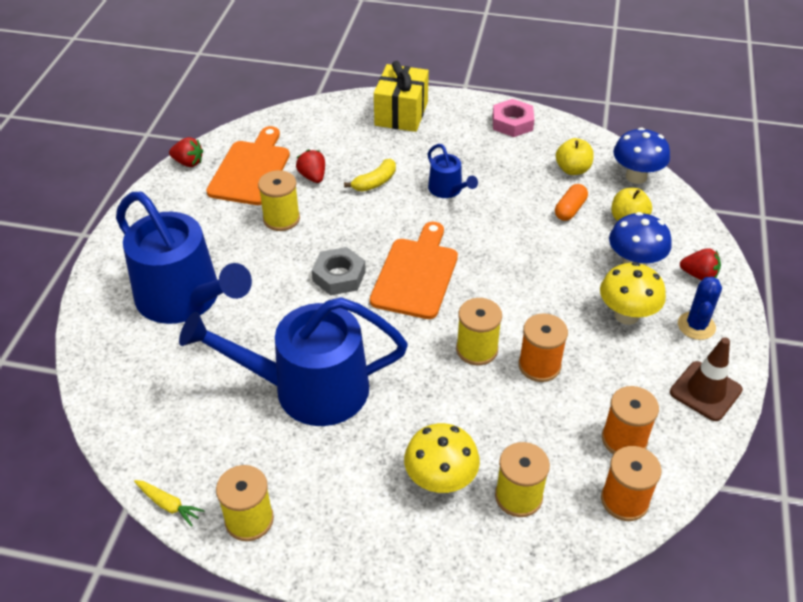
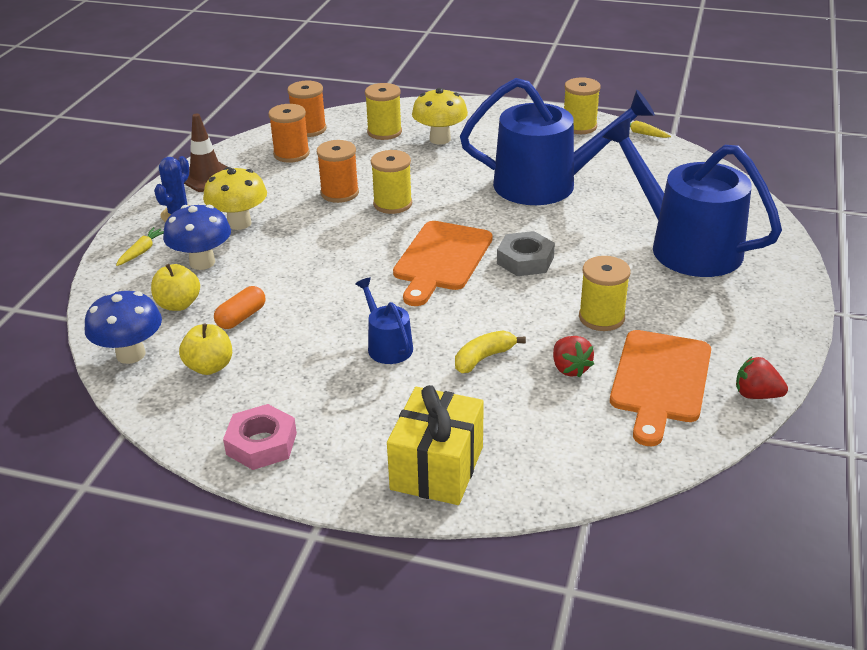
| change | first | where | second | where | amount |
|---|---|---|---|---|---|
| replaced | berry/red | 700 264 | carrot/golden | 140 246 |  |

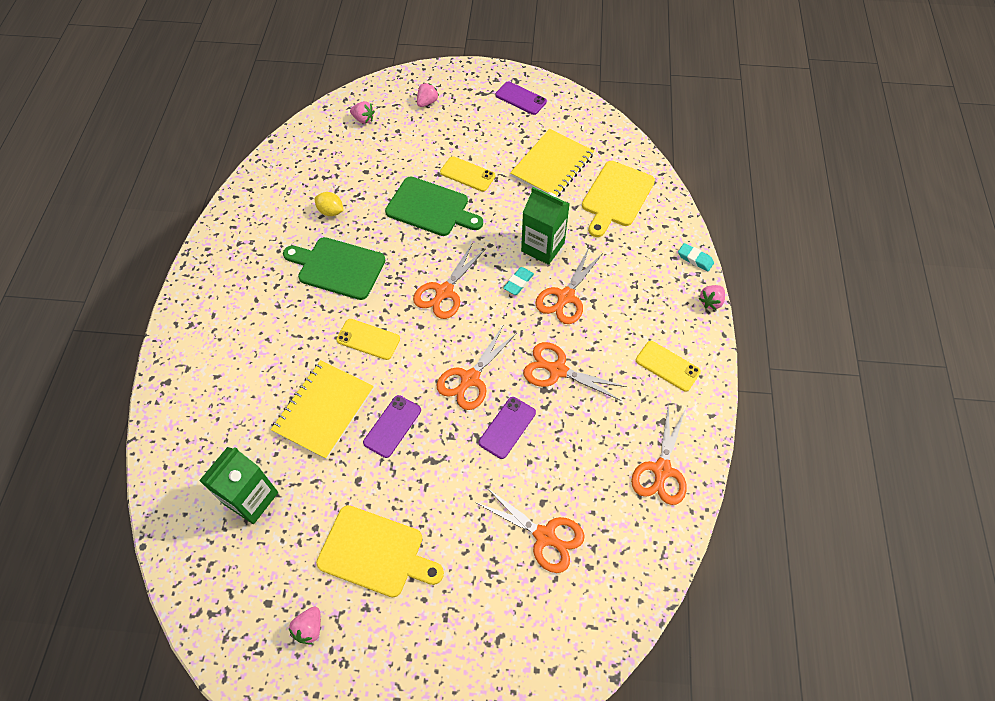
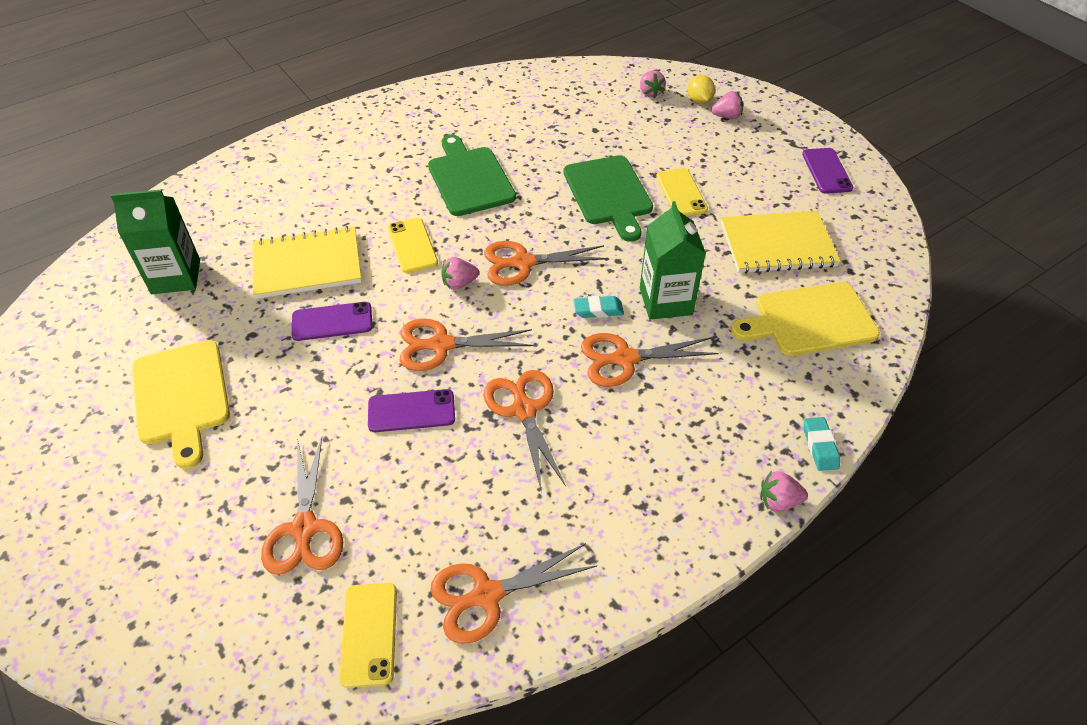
| change | first | where | second | where | amount |
|---|---|---|---|---|---|
| moved | citrus fruit/golden | 329 204 |  | 701 89 |  |
| moved | mobile phone/golden | 668 366 |  | 368 635 |  |
| moved | berry/rosy | 305 626 |  | 460 273 |  |

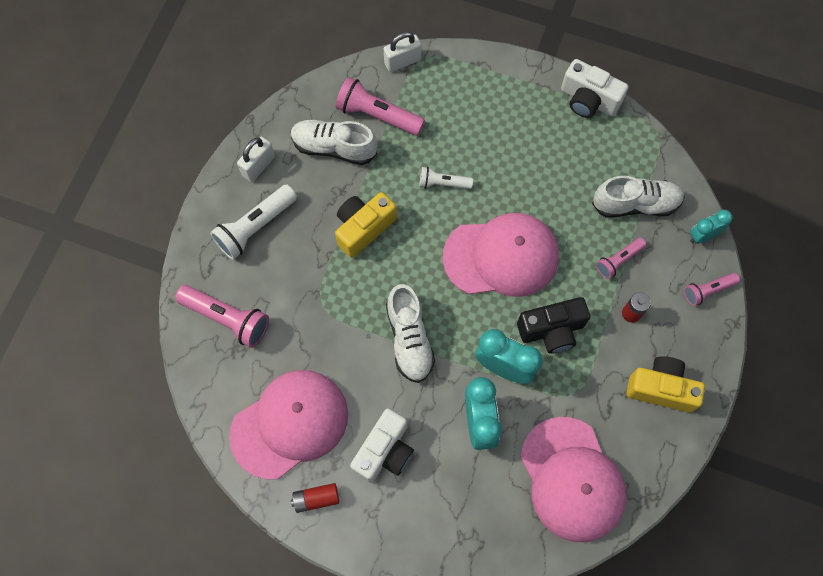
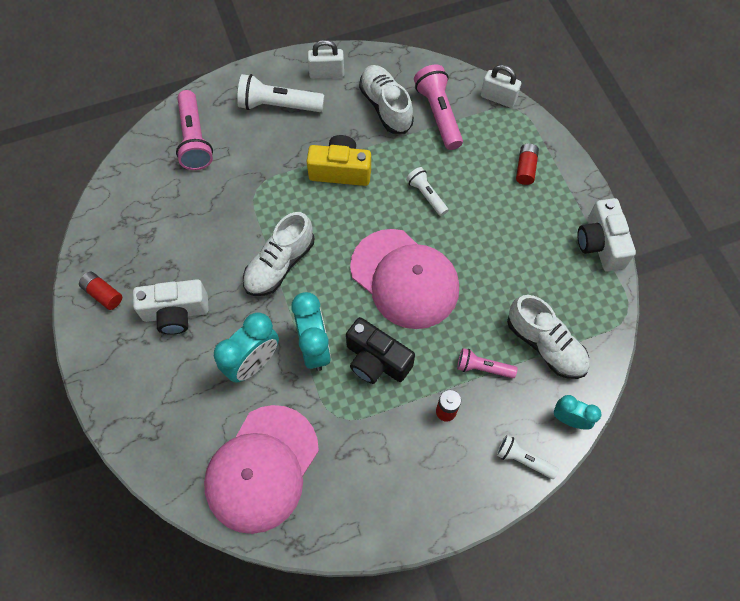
| change | first | where | second | where | amount |
|---|---|---|---|---|---|
| recoloured | pocket torch/rosy | 712 289 | pocket torch/pure white | 528 457 |  |
| removed | compact camera/golden | 666 384 |  |  |  |
| removed | baseball cap/rosy | 288 424 |  |  |  |
| added |  |  | battery/red | 527 164 |  |

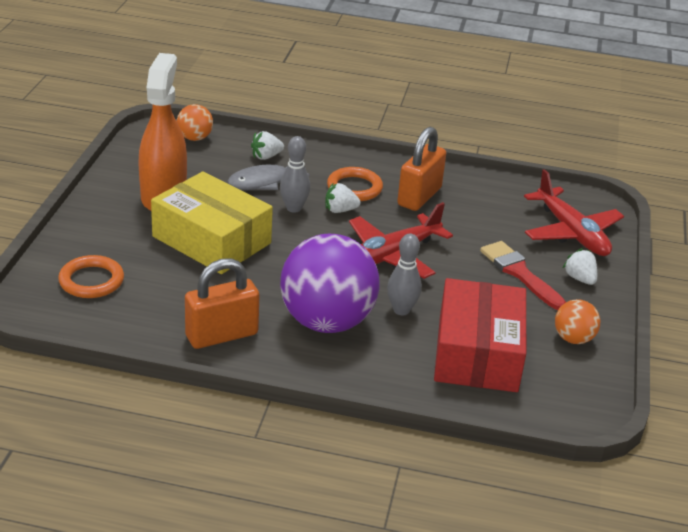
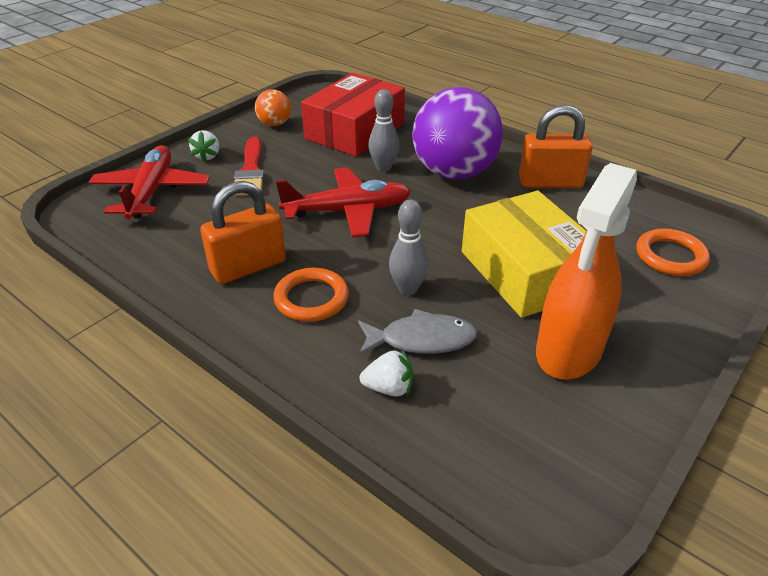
| change | first | where | second | where | amount |
|---|---|---|---|---|---|
| removed | play ball/orange | 195 122 |  |  |  |
| removed | berry/pure white | 343 198 |  |  |  |

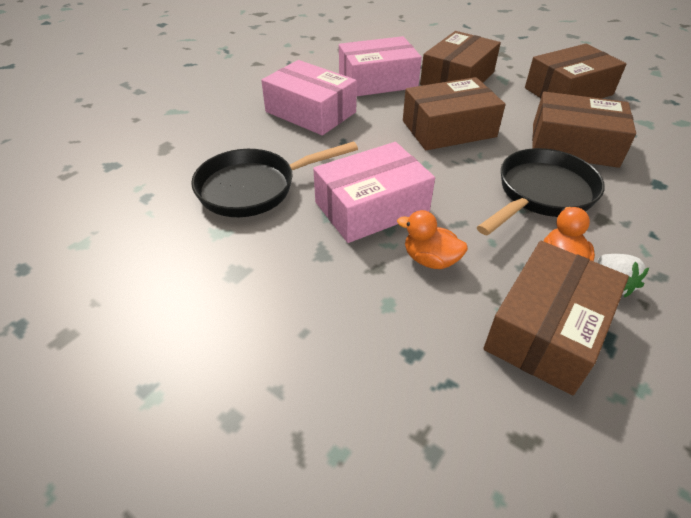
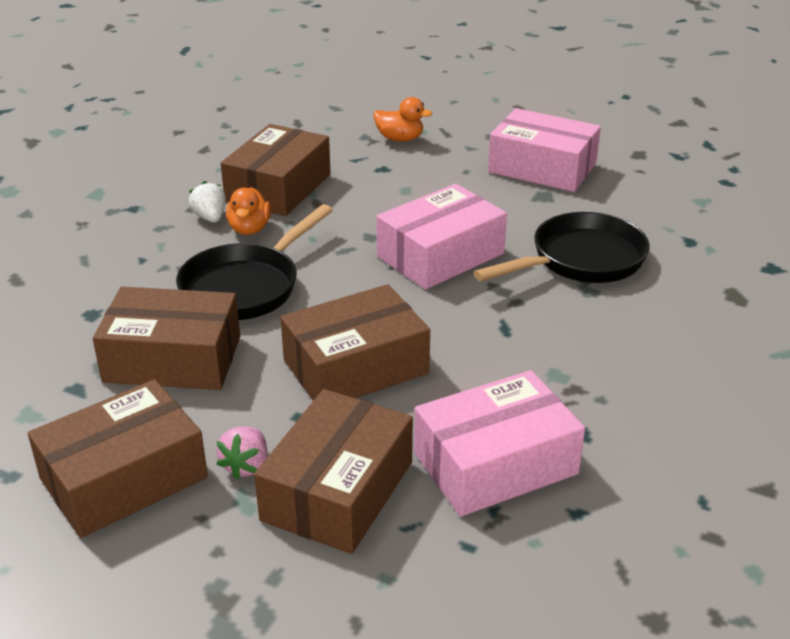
| change | first | where | second | where | amount |
|---|---|---|---|---|---|
| moved | parcel/rosy | 309 97 |  | 544 150 |  |
| moved | rubber duck/orange | 432 239 |  | 403 119 |  |
| added |  |  | berry/rosy | 242 453 |  |

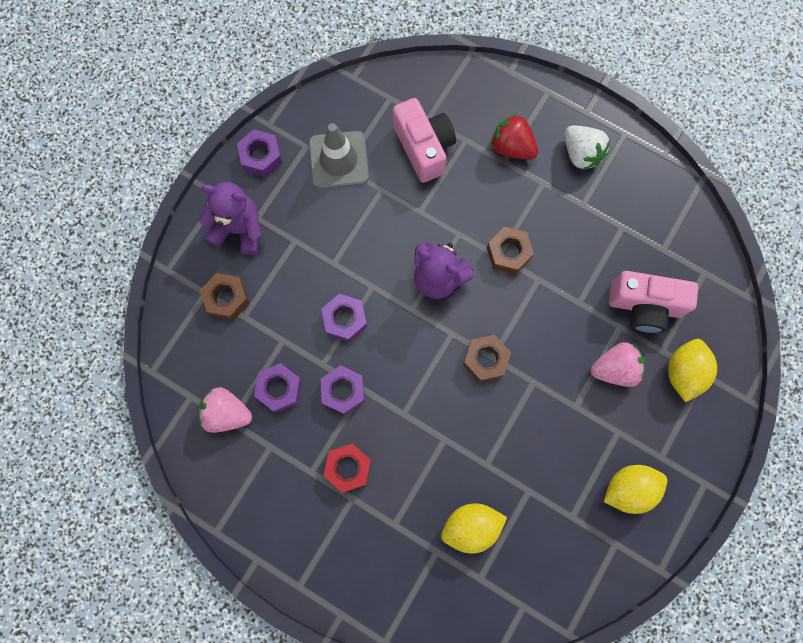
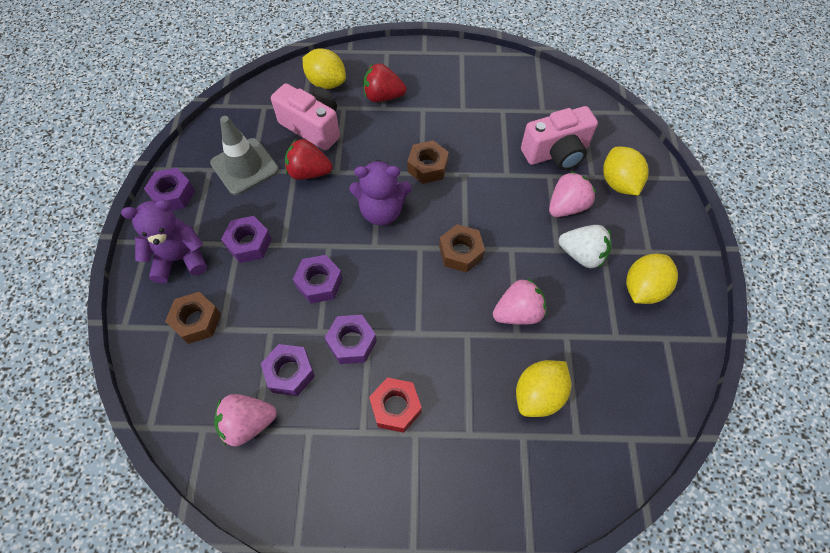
| change | first | where | second | where | amount |
|---|---|---|---|---|---|
| moved | berry/pure white | 587 148 |  | 584 246 |  |
| added |  |  | citrus fruit/golden | 324 68 |  |
| added |  |  | berry/red | 309 159 |  |
| added |  |  | hex nut/violet | 246 239 |  |
| added |  |  | berry/rosy | 519 301 |  |

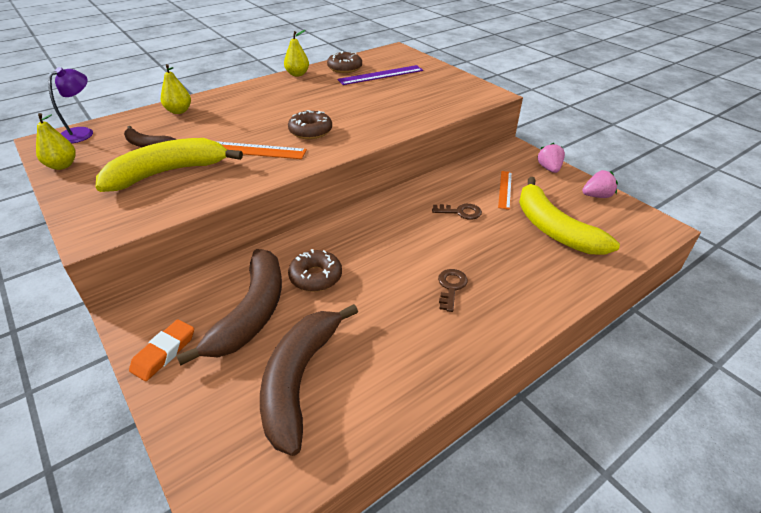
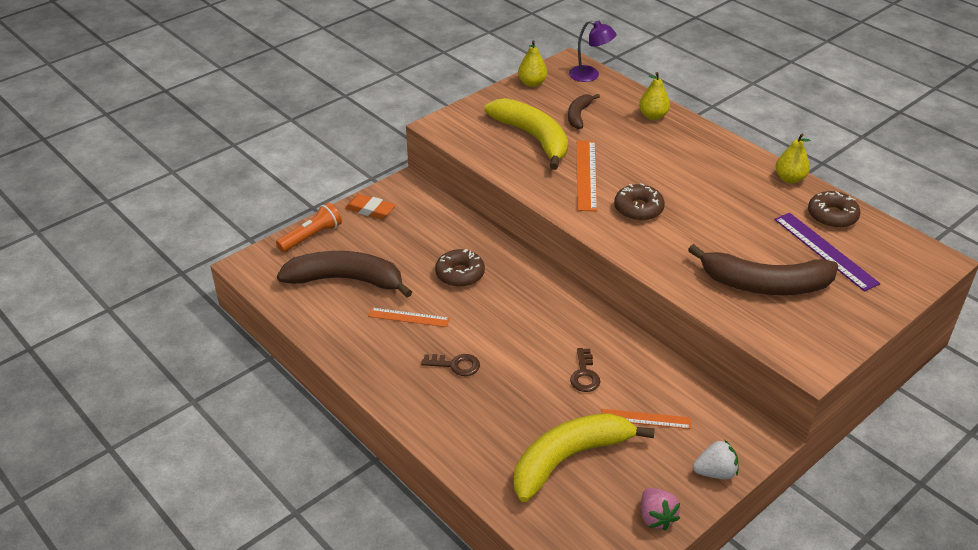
| change | first | where | second | where | amount |
|---|---|---|---|---|---|
| recoloured | berry/rosy | 551 158 | berry/pure white | 716 459 |  |
| moved | toy banana/brown | 229 307 |  | 763 269 |  |
| added |  |  | pocket torch/orange | 309 227 |  |
| added |  |  | straightedge/orange | 409 317 |  |

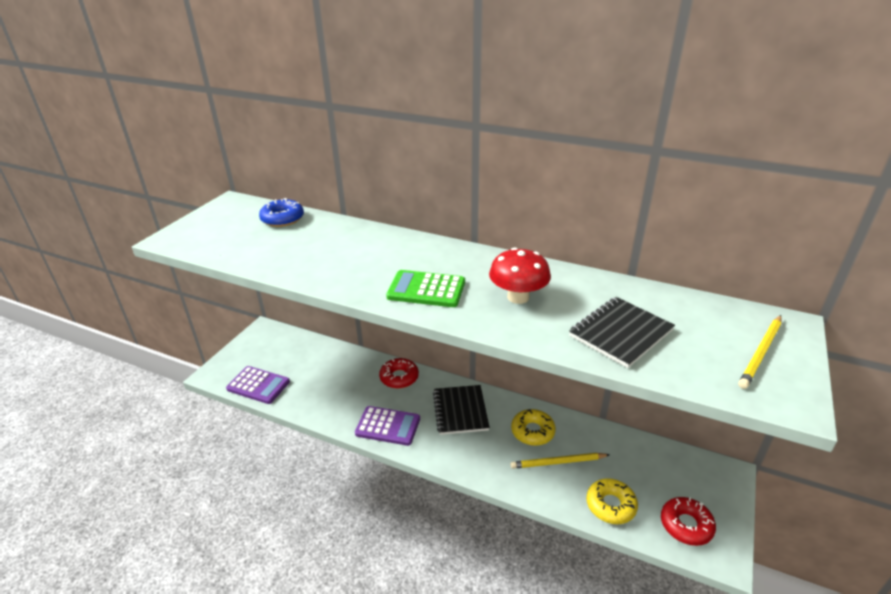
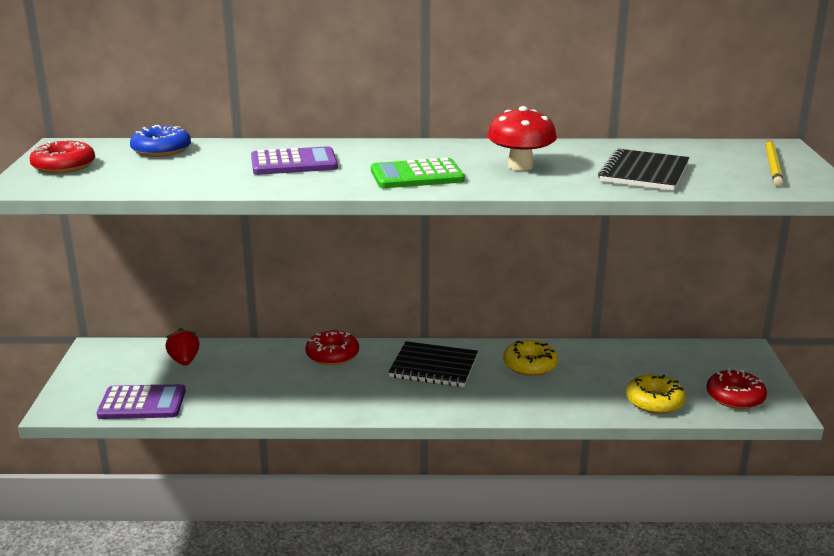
| change | first | where | second | where | amount |
|---|---|---|---|---|---|
| turned | notepad/ebony | 461 410 |  | 433 364 | 45 degrees counterclockwise |
| moved | adding machine/violet | 387 426 |  | 294 160 |  |
| removed | wooden pencil/golden | 560 461 |  |  |  |
| added |  |  | doughnut/red | 62 156 |  |
| added |  |  | berry/red | 182 346 |  |

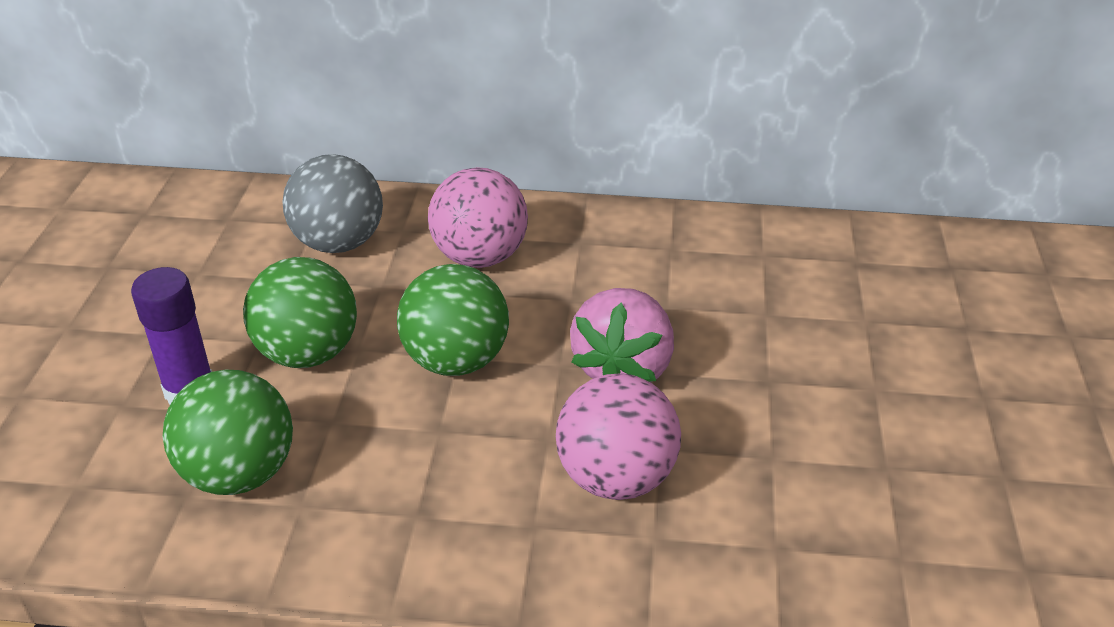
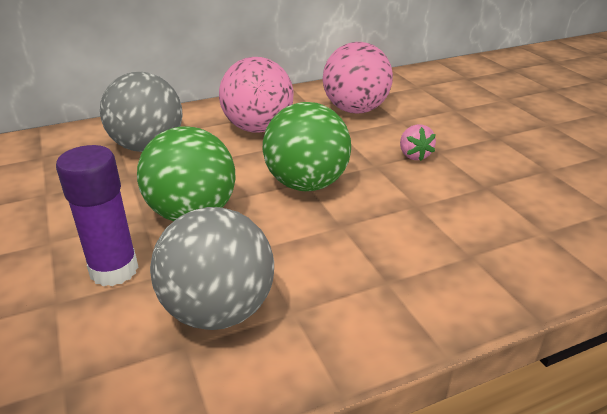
| change | first | where | second | where | amount |
|---|---|---|---|---|---|
| resized | berry/rosy | 622 335 |  | 418 142 | x0.49 |
| recoloured | play ball/leaf-green | 228 432 | play ball/gray | 212 268 |  |
| moved | play ball/rosy | 618 436 |  | 358 77 |  |

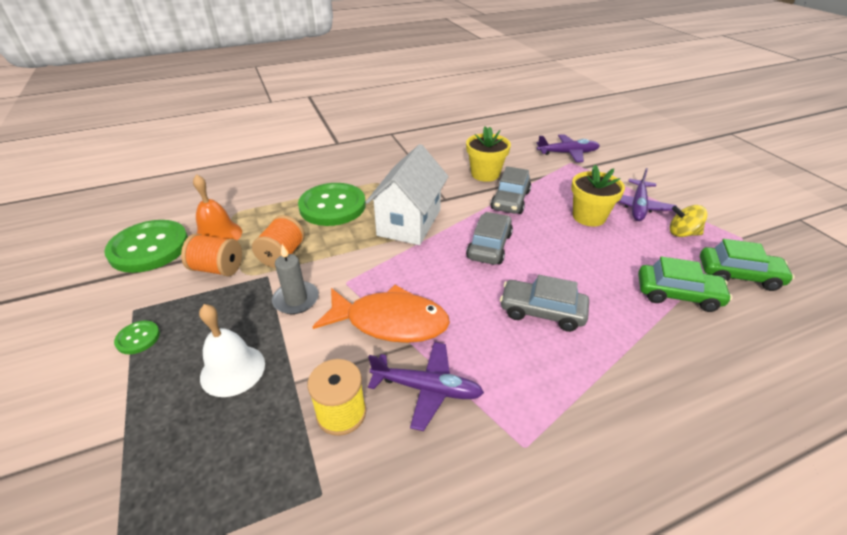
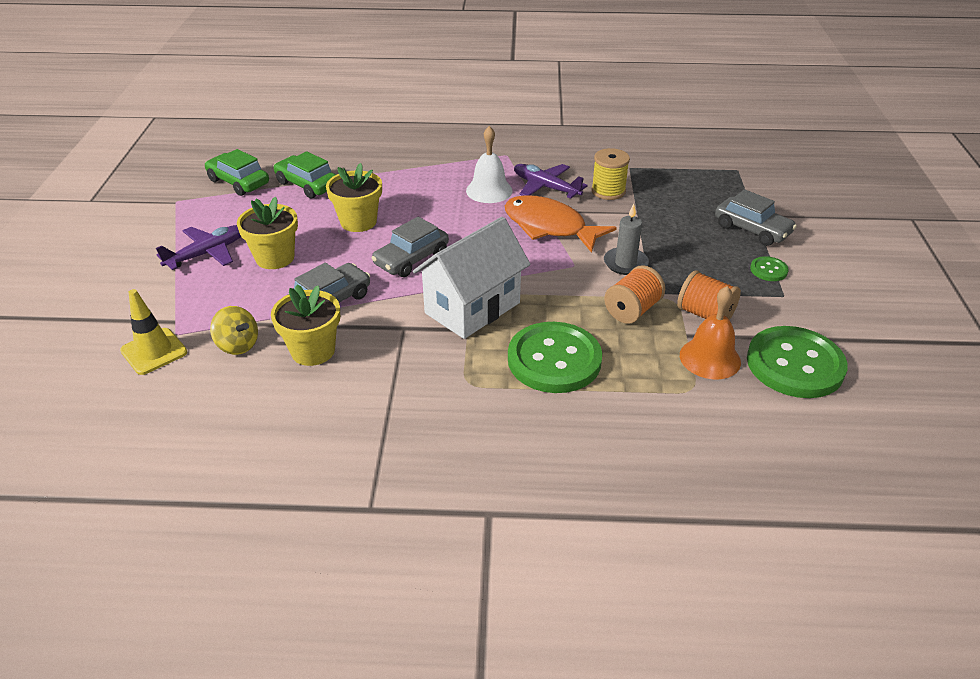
| change | first | where | second | where | amount |
|---|---|---|---|---|---|
| replaced | toy plane/violet | 568 148 | safety cone/golden | 153 332 |  |
| moved | spinning top/golden | 689 221 |  | 234 330 |  |
| moved | automobile/gray | 544 303 |  | 756 217 |  |
| moved | school bell/pure white | 232 350 |  | 489 164 |  |
| added |  |  | flower pot/golden | 354 197 |  |

